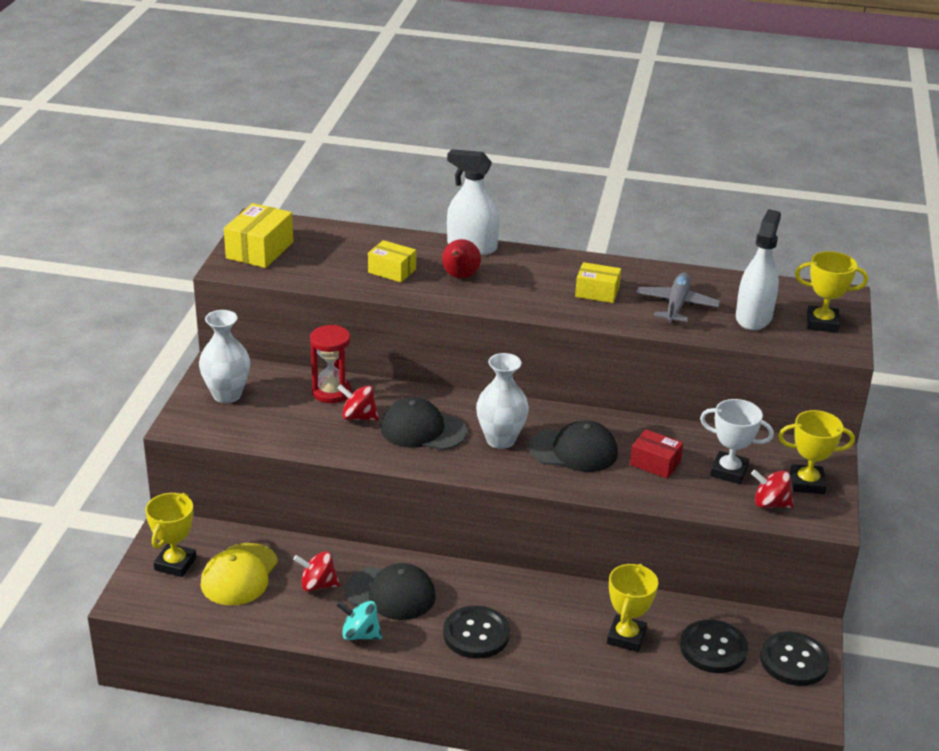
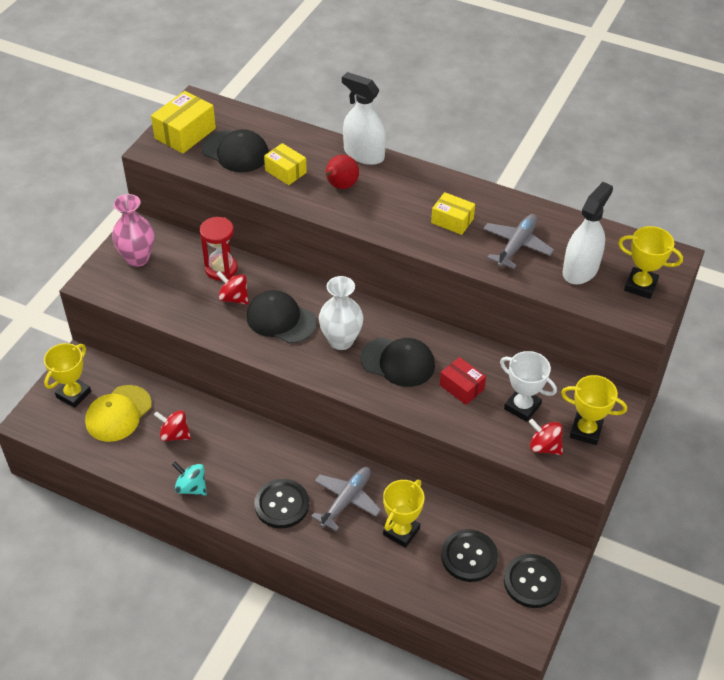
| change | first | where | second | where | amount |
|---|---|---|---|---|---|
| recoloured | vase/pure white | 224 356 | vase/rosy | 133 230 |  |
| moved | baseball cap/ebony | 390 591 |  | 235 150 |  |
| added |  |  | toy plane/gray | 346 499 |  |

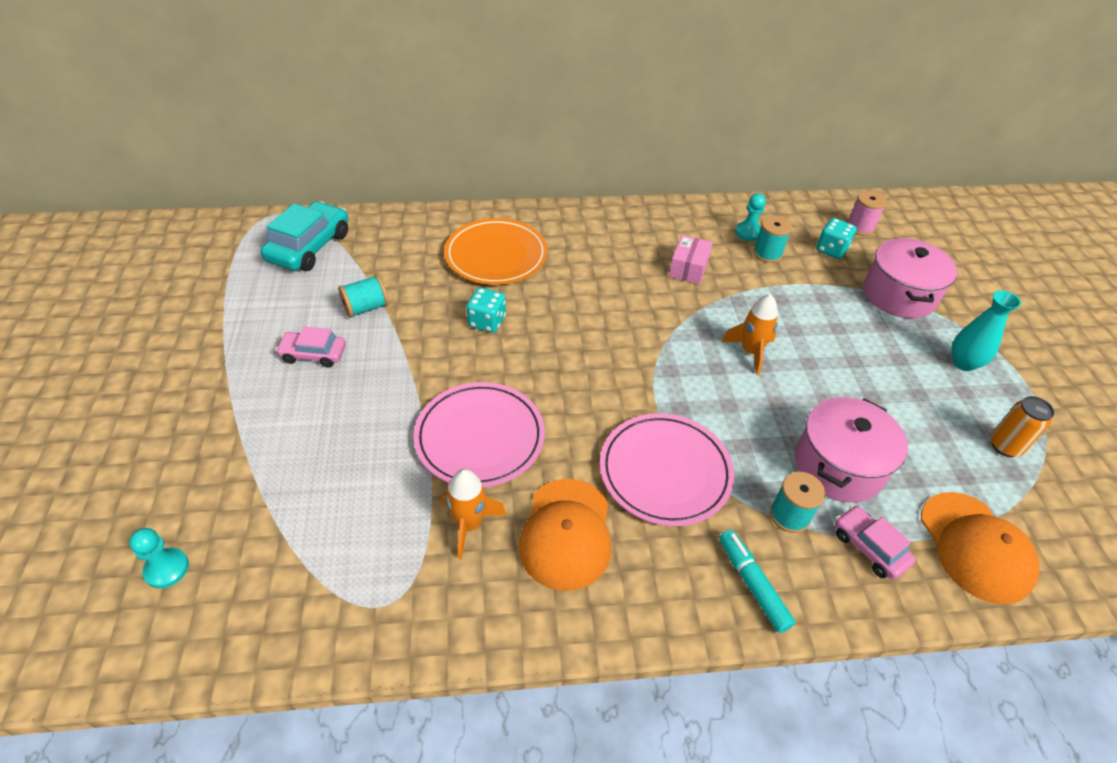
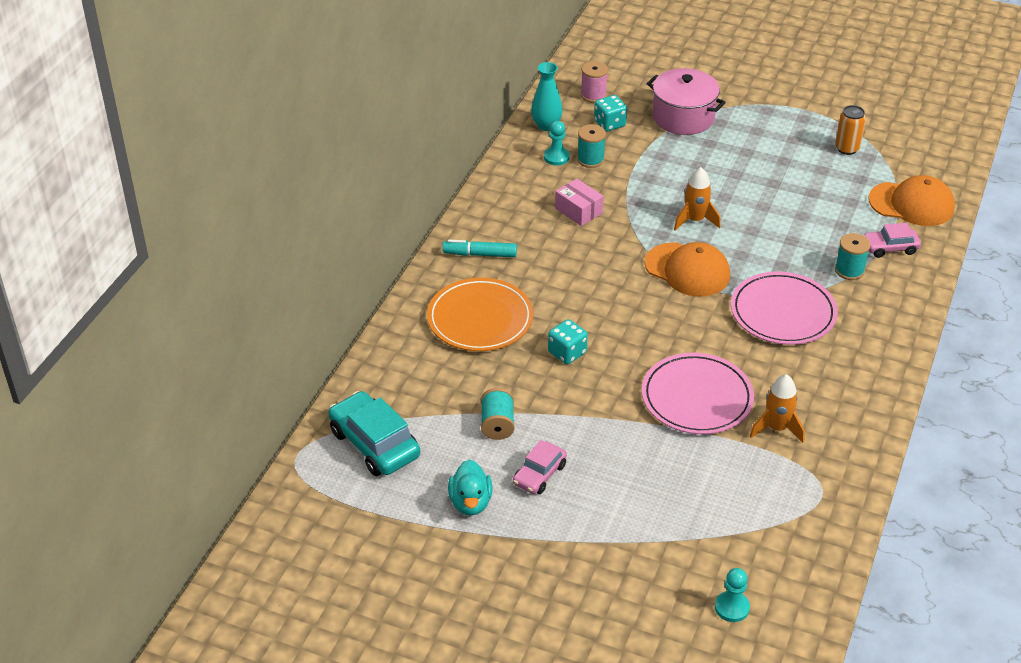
| change | first | where | second | where | amount |
|---|---|---|---|---|---|
| moved | vase/turquoise | 986 330 |  | 547 96 |  |
| removed | stockpot/rosy | 851 450 |  |  |  |
| moved | baseball cap/orange | 565 535 |  | 687 269 |  |
| moved | marker/turquoise | 757 581 |  | 479 248 |  |
| added |  |  | rubber duck/turquoise | 470 487 |  |

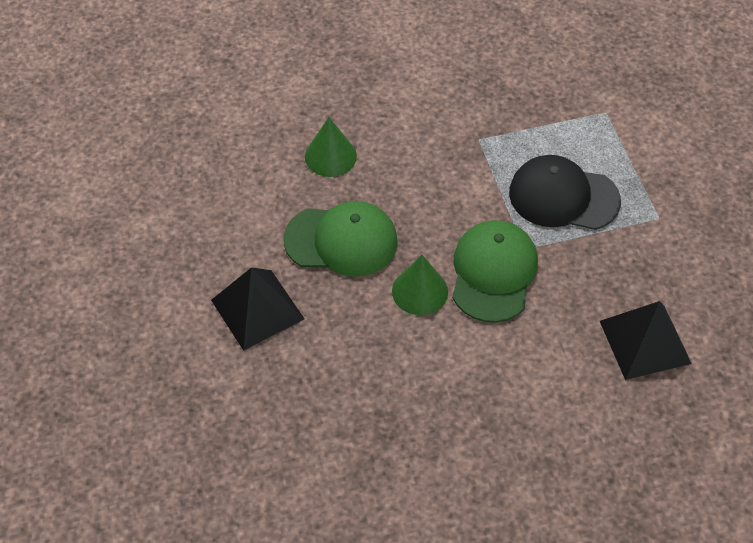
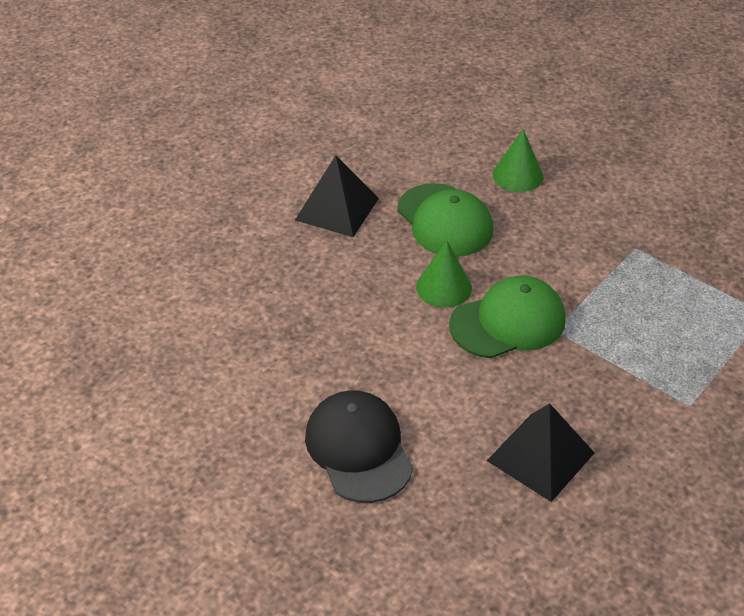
| change | first | where | second | where | amount |
|---|---|---|---|---|---|
| moved | baseball cap/ebony | 565 192 |  | 359 446 |  |

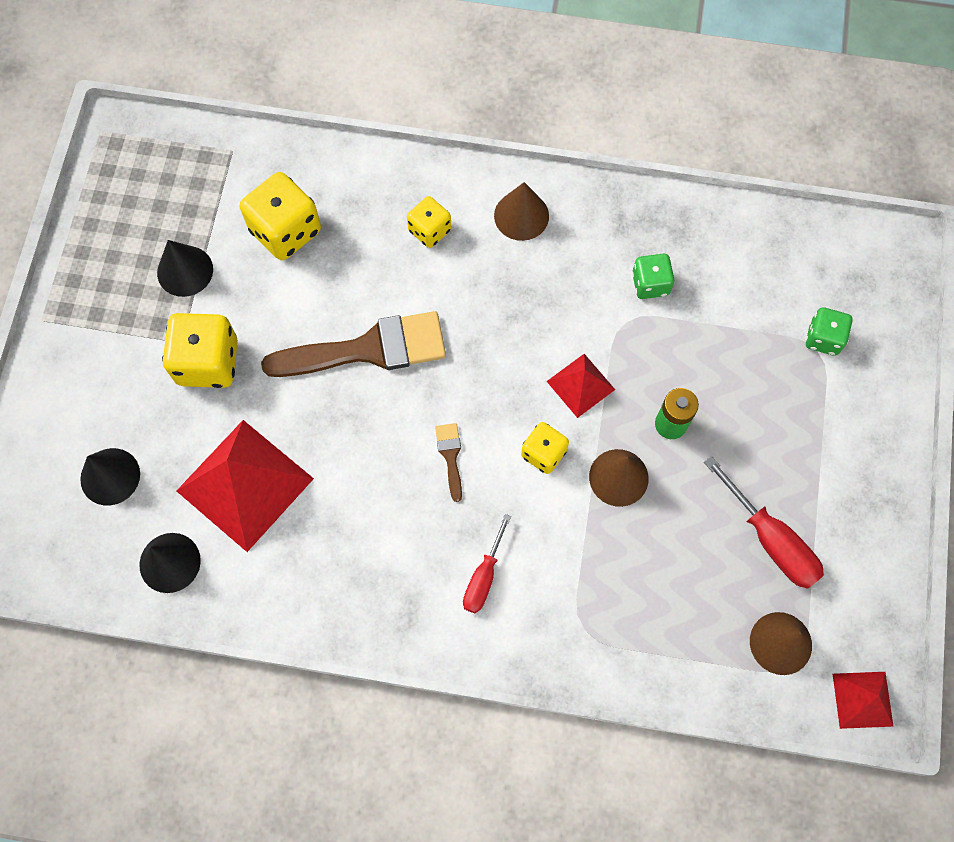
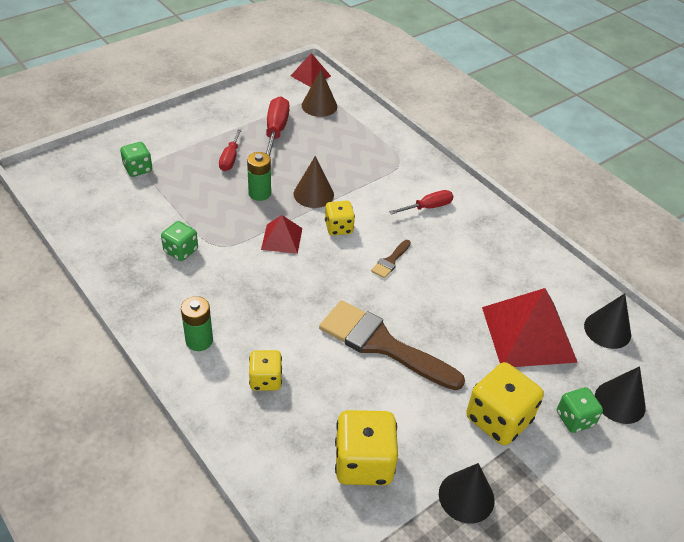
| change | first | where | second | where | amount |
|---|---|---|---|---|---|
| replaced | cone/brown | 521 211 | battery/leaf-green | 197 323 |  |
| added |  |  | screwdriver/red | 231 149 |  |
| added |  |  | die/leaf-green | 580 410 |  |

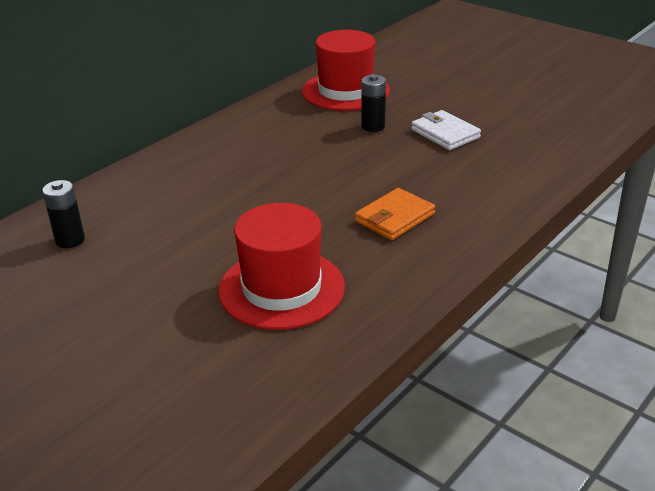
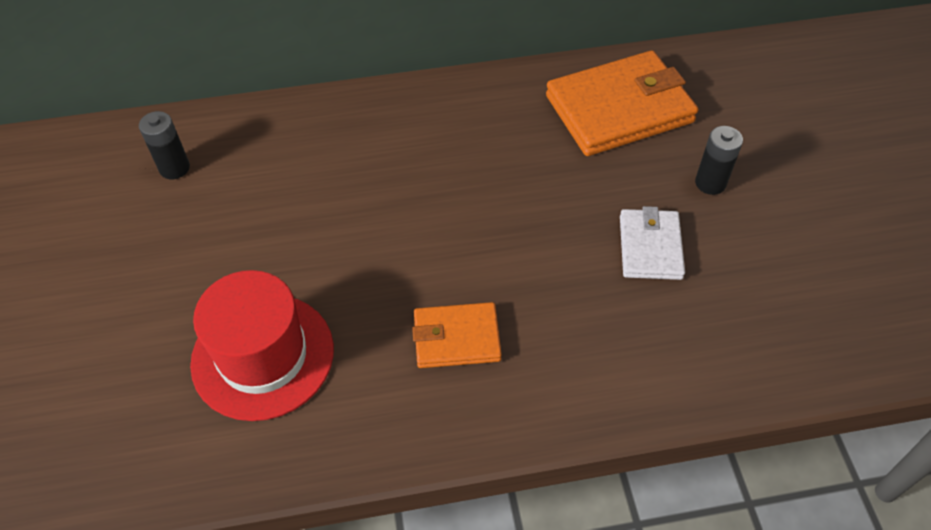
| change | first | where | second | where | amount |
|---|---|---|---|---|---|
| replaced | tall hat/red | 346 70 | wallet/orange | 622 103 |  |
| moved | battery/ebony | 373 103 |  | 719 160 |  |

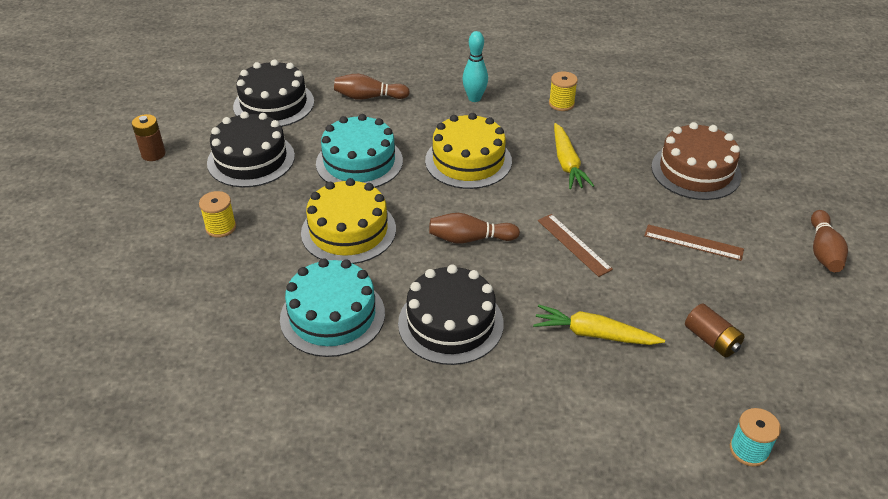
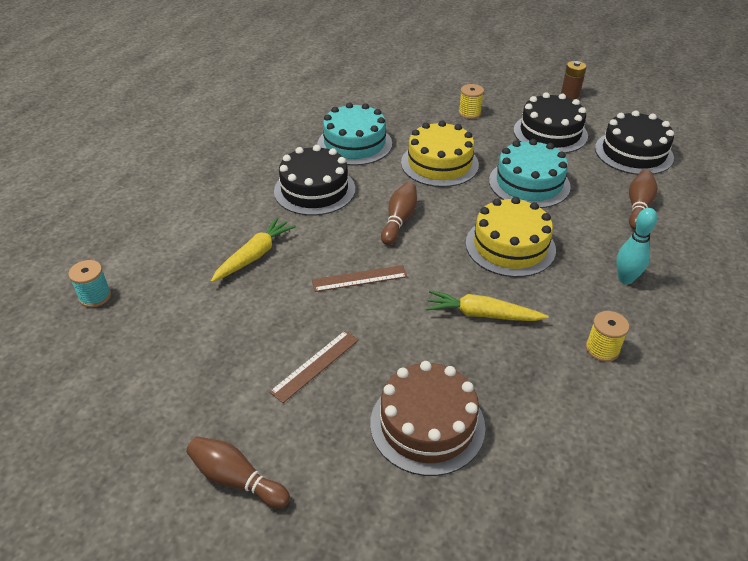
| change | first | where | second | where | amount |
|---|---|---|---|---|---|
| removed | battery/brown | 715 330 |  |  |  |

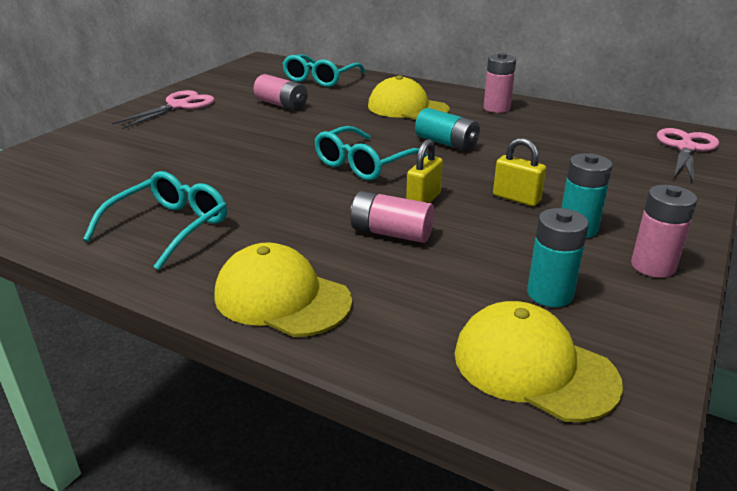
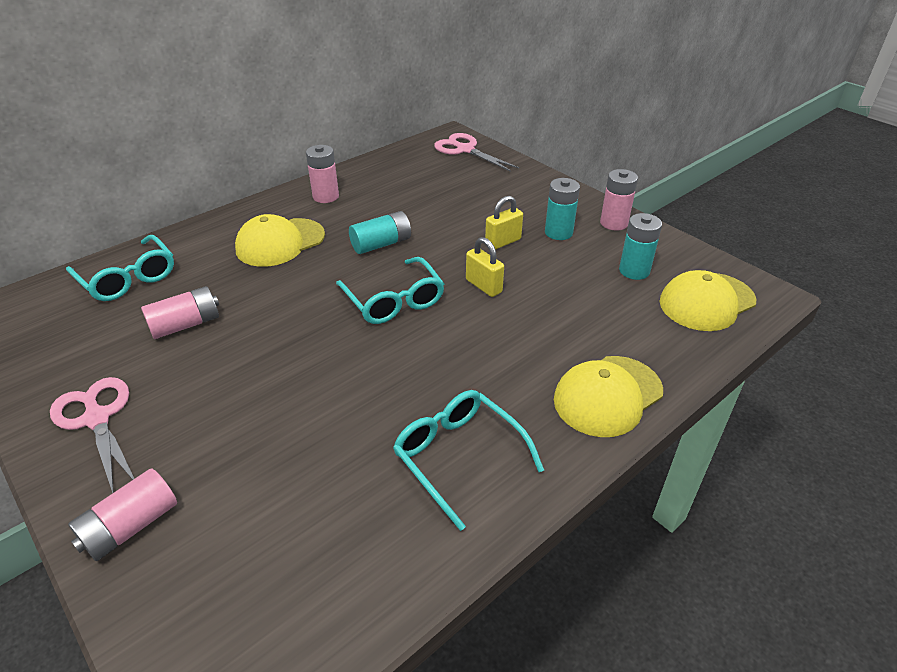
| change | first | where | second | where | amount |
|---|---|---|---|---|---|
| moved | battery/rosy | 392 217 |  | 122 514 |  |

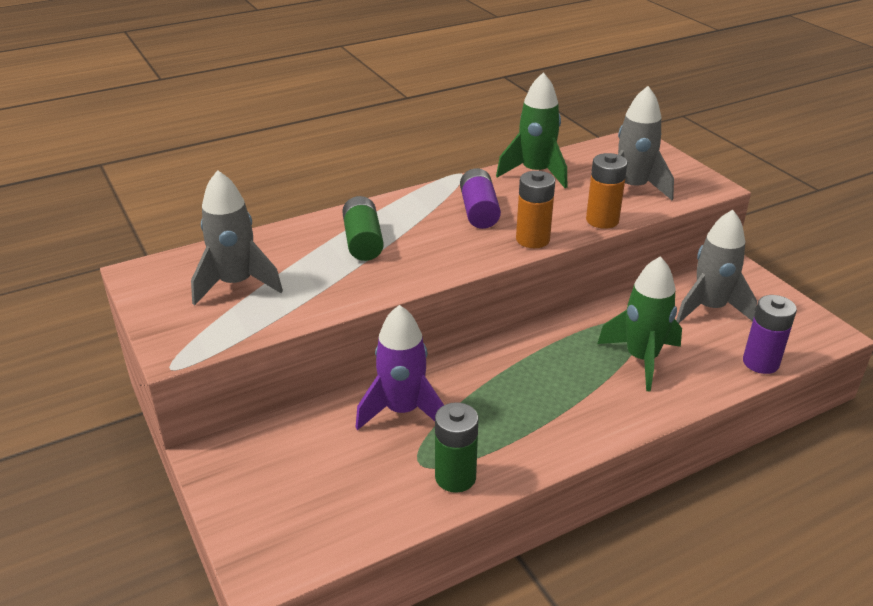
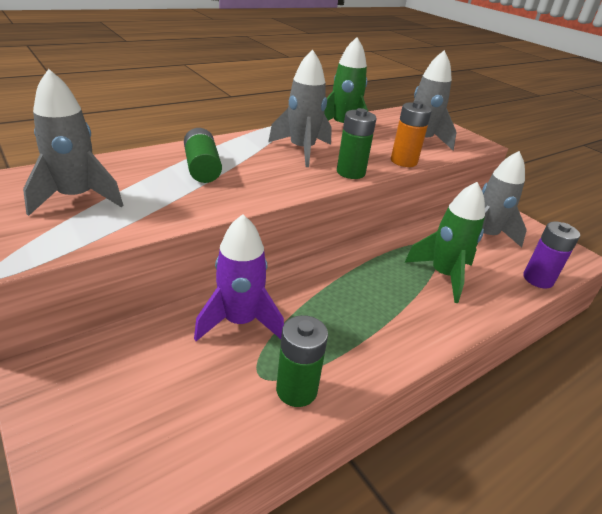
| change | first | where | second | where | amount |
|---|---|---|---|---|---|
| replaced | battery/violet | 480 198 | spaceship/gray | 300 108 |  |
| recoloured | battery/orange | 535 209 | battery/leaf-green | 356 143 |  |

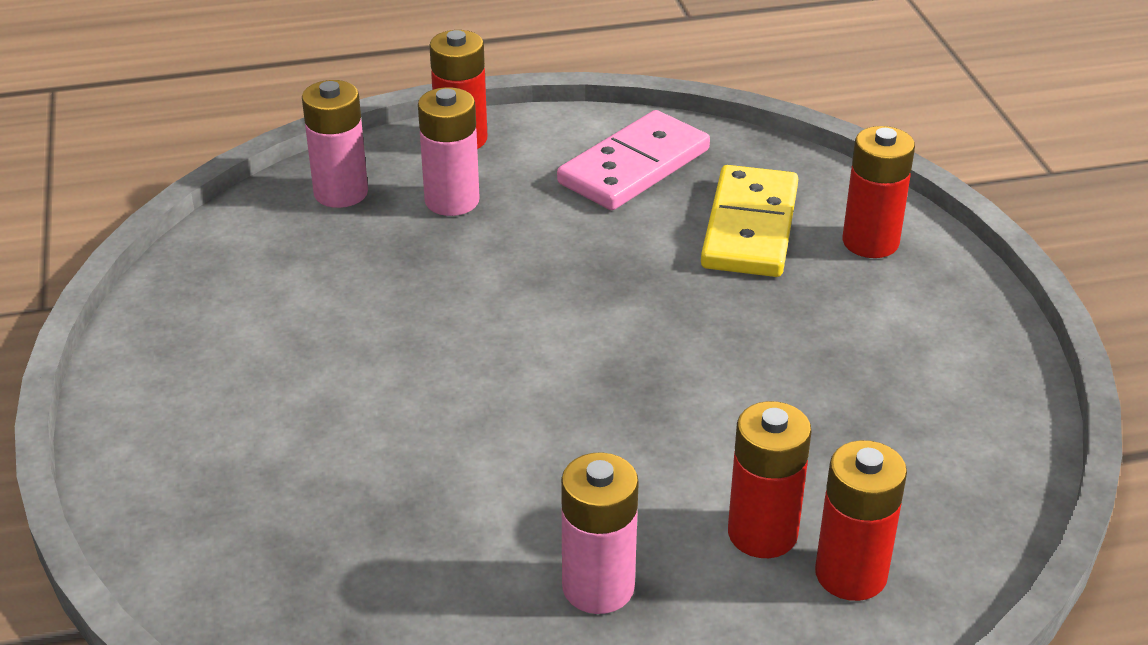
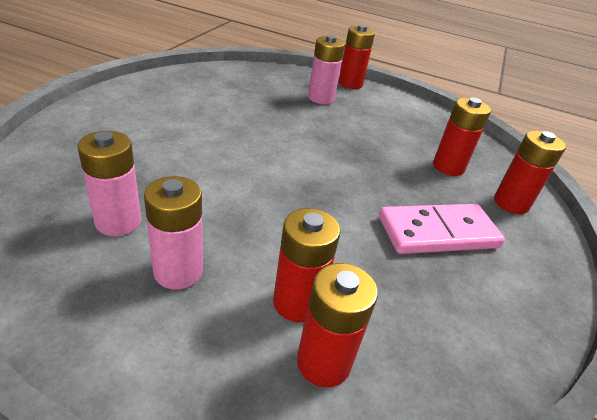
| change | first | where | second | where | amount |
|---|---|---|---|---|---|
| moved | battery/rosy | 335 144 |  | 109 183 |  |
| moved | domino piece/rosy | 633 160 |  | 442 229 |  |
| replaced | domino piece/golden | 749 221 | battery/red | 462 136 |  |

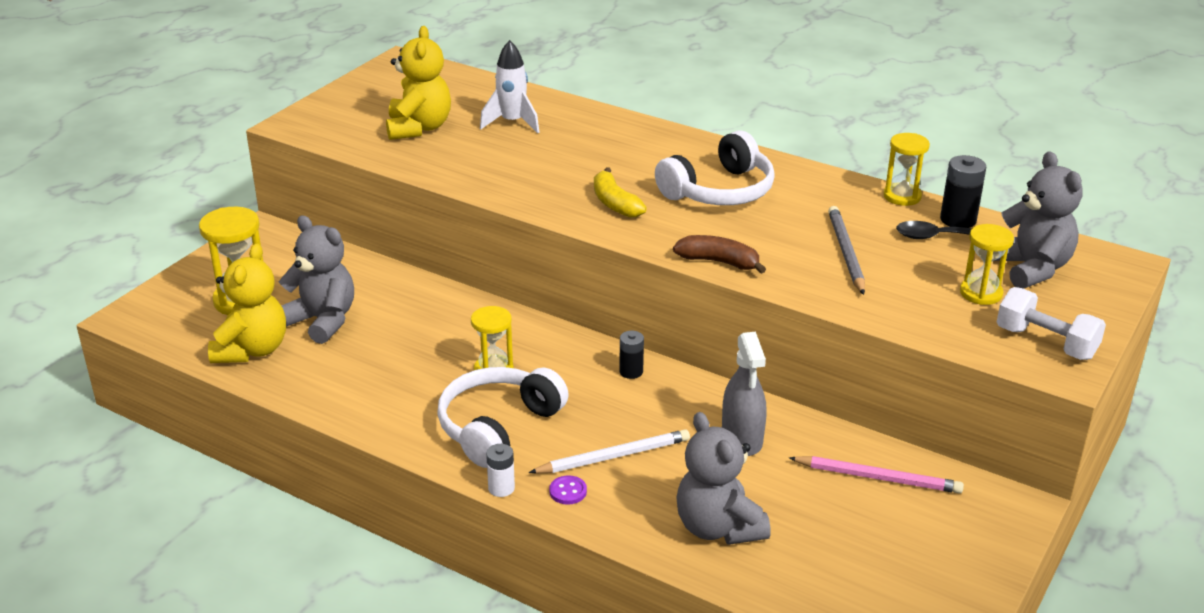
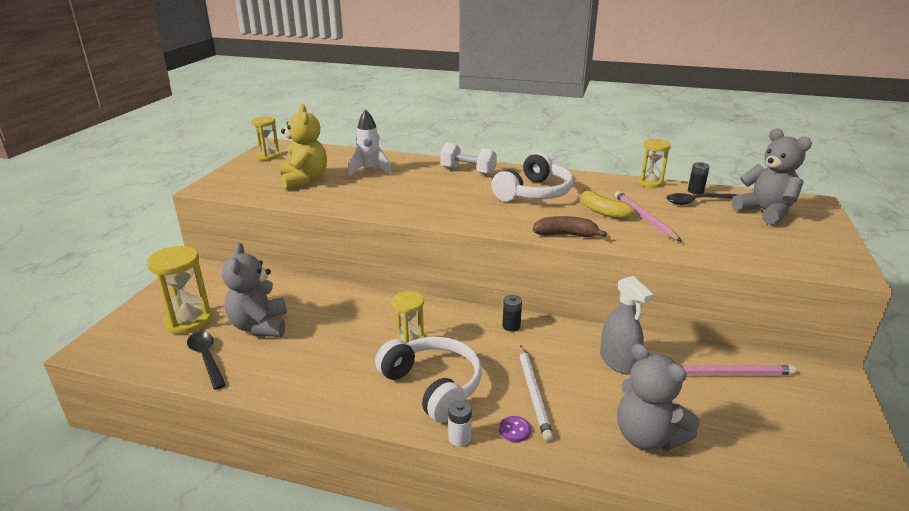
| change | first | where | second | where | amount |
|---|---|---|---|---|---|
| resized | battery/ebony | 963 191 |  | 699 178 | x0.65 |
| moved | toy banana/golden | 620 192 |  | 608 204 |  |
| recoloured | wooden pencil/gray | 846 250 | wooden pencil/rosy | 648 216 |  |
| turned | stuffed bear/gray | 316 280 |  | 254 290 | 120 degrees counterclockwise |
| moved | sand timer/golden | 987 264 |  | 265 138 |  |
| replaced | stuffed bear/golden | 247 303 | teaspoon/ebony | 206 361 |  |
| moved | dumbbell/pure white | 1051 323 |  | 468 159 |  |
| turned | headphones/pure white | 503 417 |  | 428 380 | 120 degrees clockwise |
| turned | wooden pencil/pure white | 609 451 |  | 536 393 | 120 degrees clockwise |

